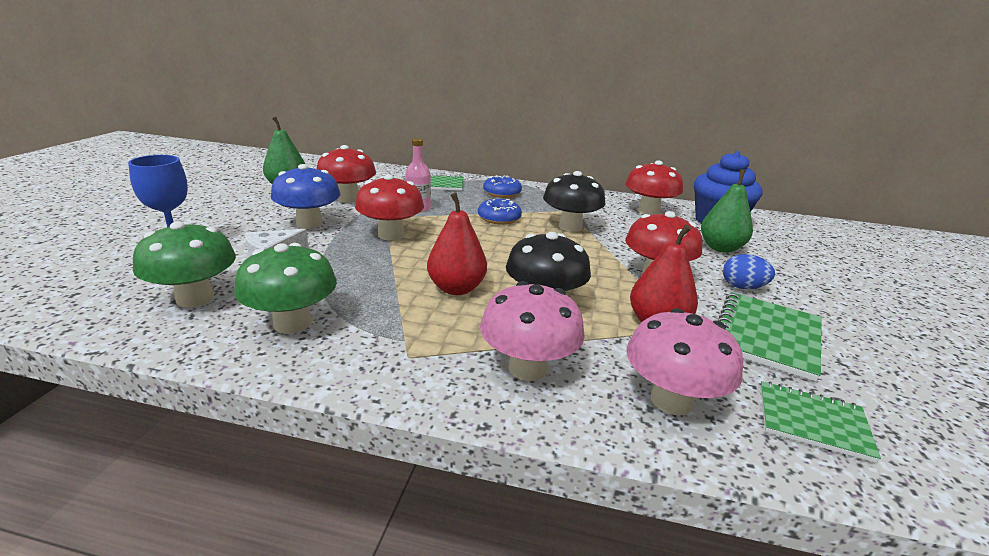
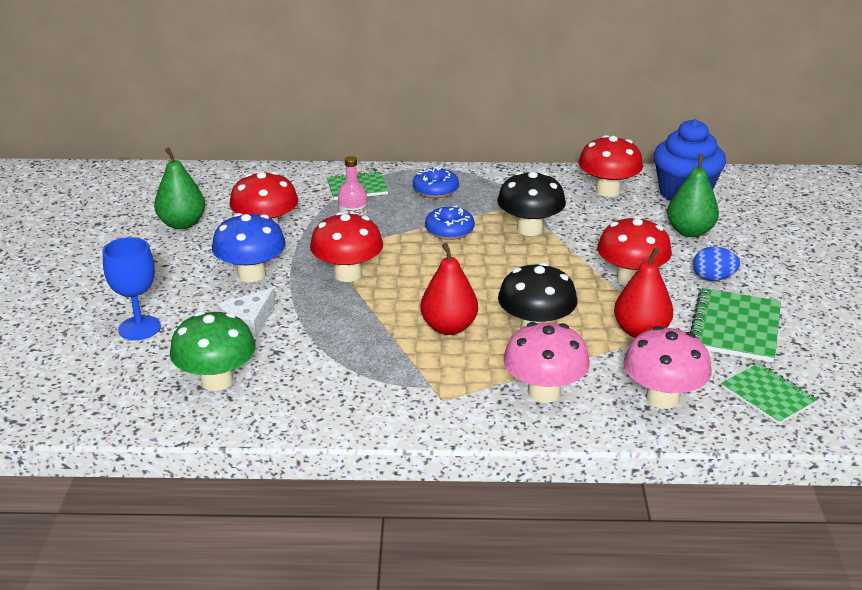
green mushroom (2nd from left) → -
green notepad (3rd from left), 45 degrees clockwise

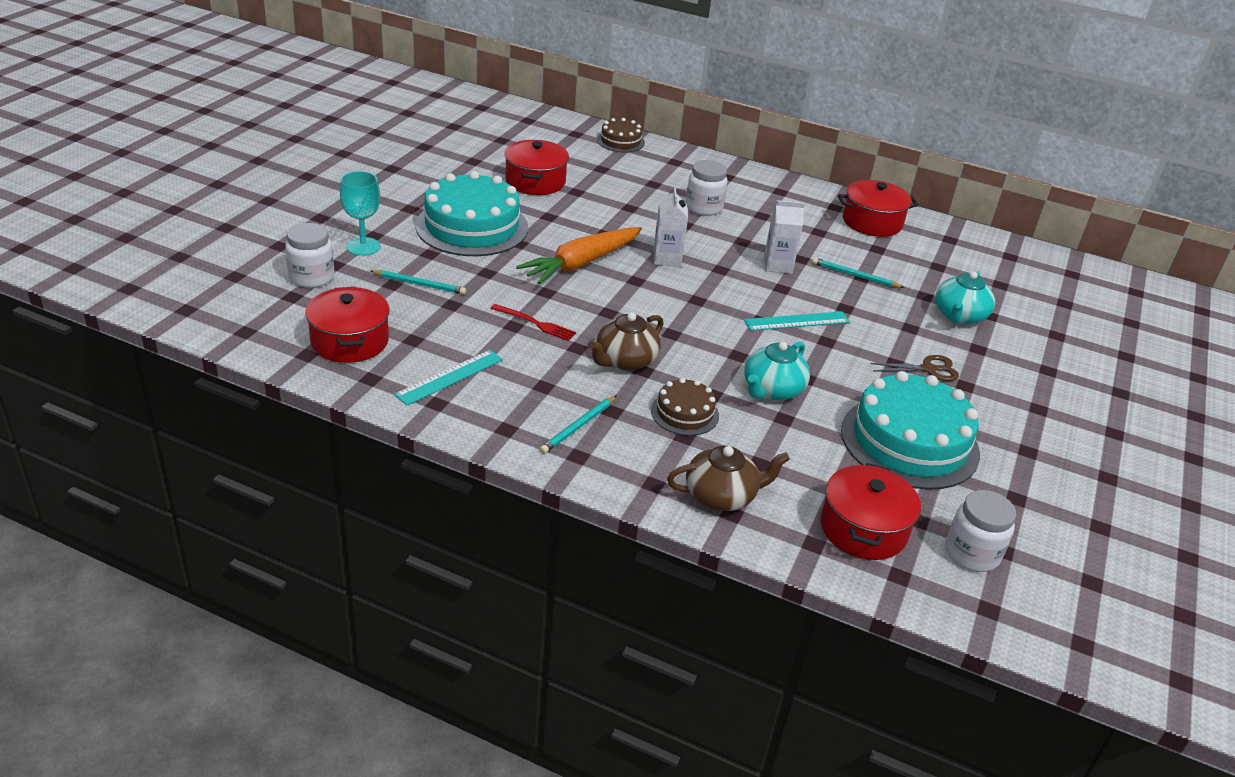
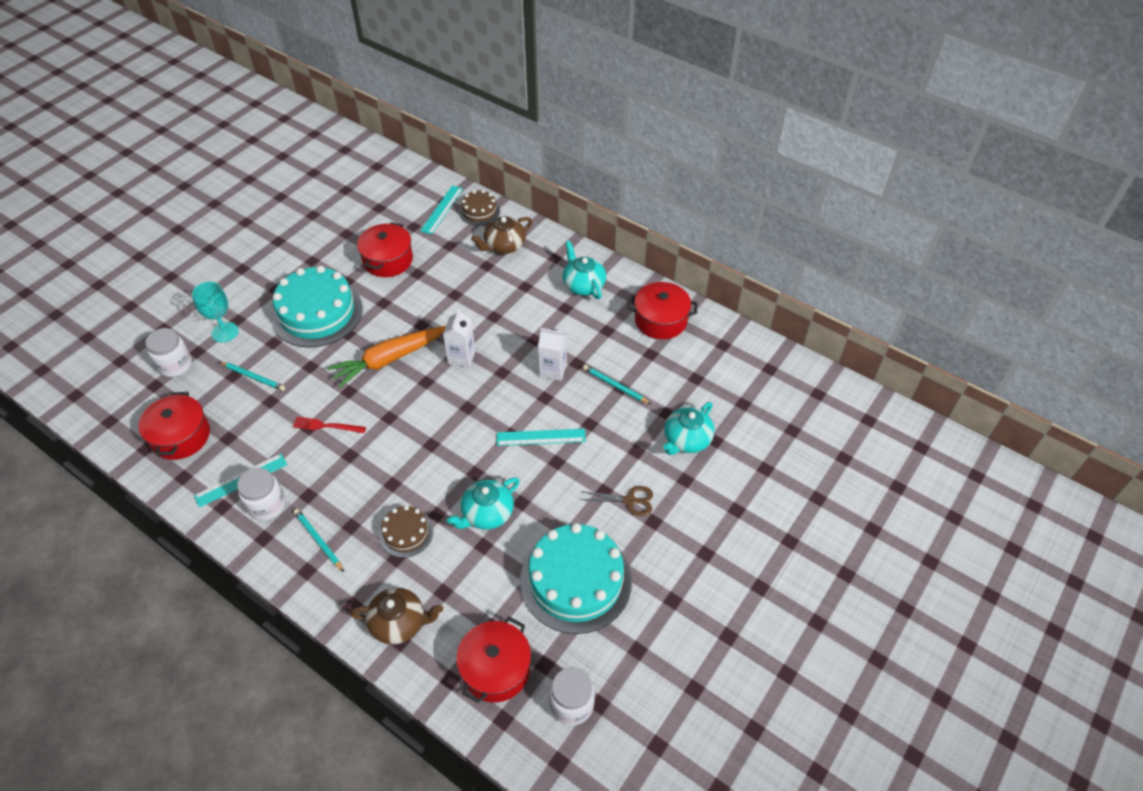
scarlet dinner fork, 150 degrees clockwise
aqua wooden pencil (2nd from left), 90 degrees clockwise
dark brown teapot (1st from left in the first image) → dark brown teapot (2nd from left), moved
pure white jar (2nd from left), moved
- → aqua straightedge (2nd from left)
- → aqua teapot (2nd from left)

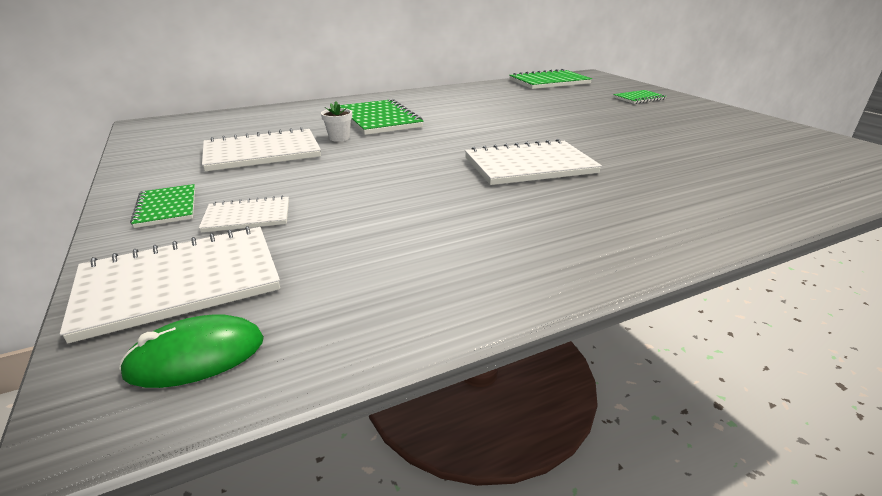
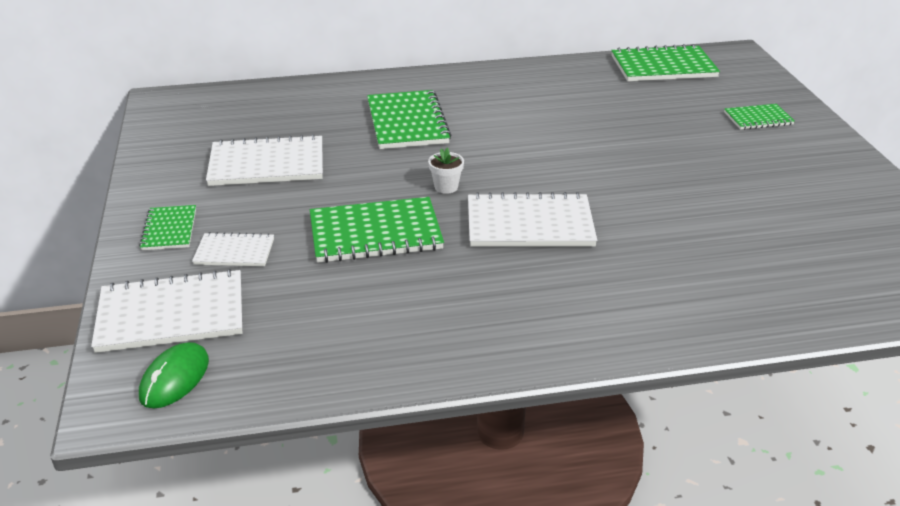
green mouse, 60 degrees counterclockwise
pure white plant pot, moved
- → green notepad (2nd from left)

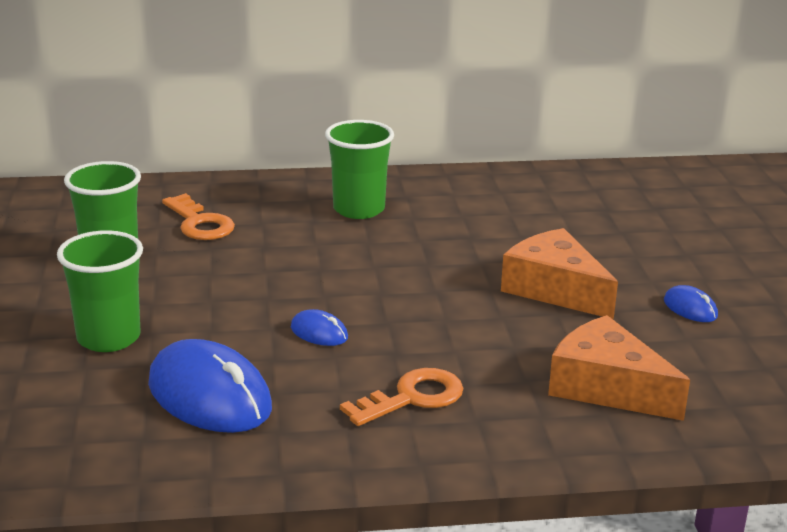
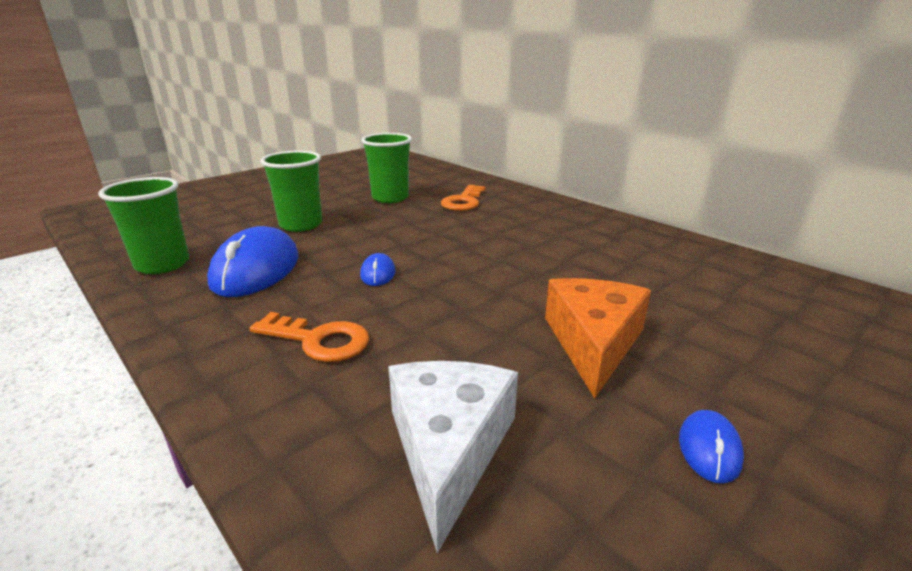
green tumbler (3rd from left in the first image) → green tumbler (1st from left), moved
bright orange piece of cheese (2nd from left) → pure white piece of cheese

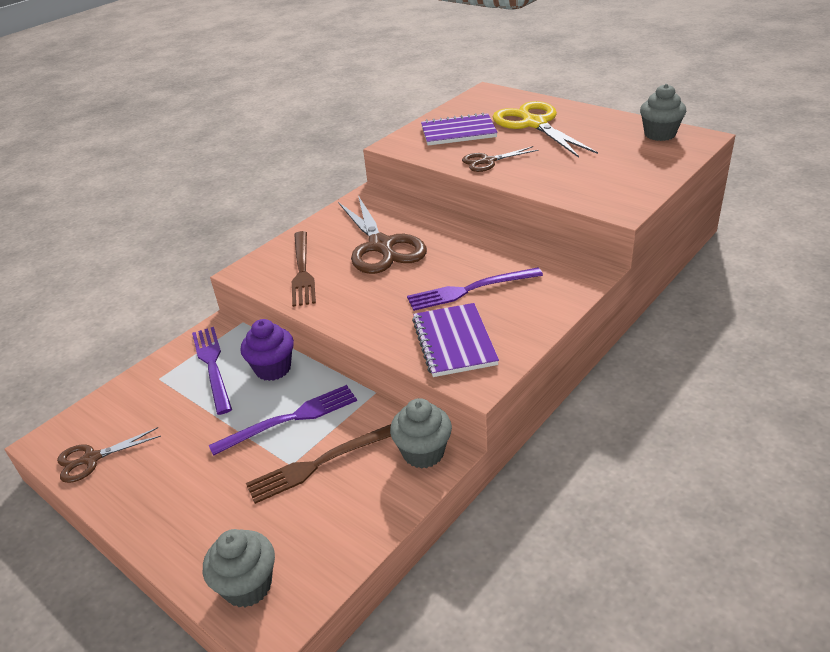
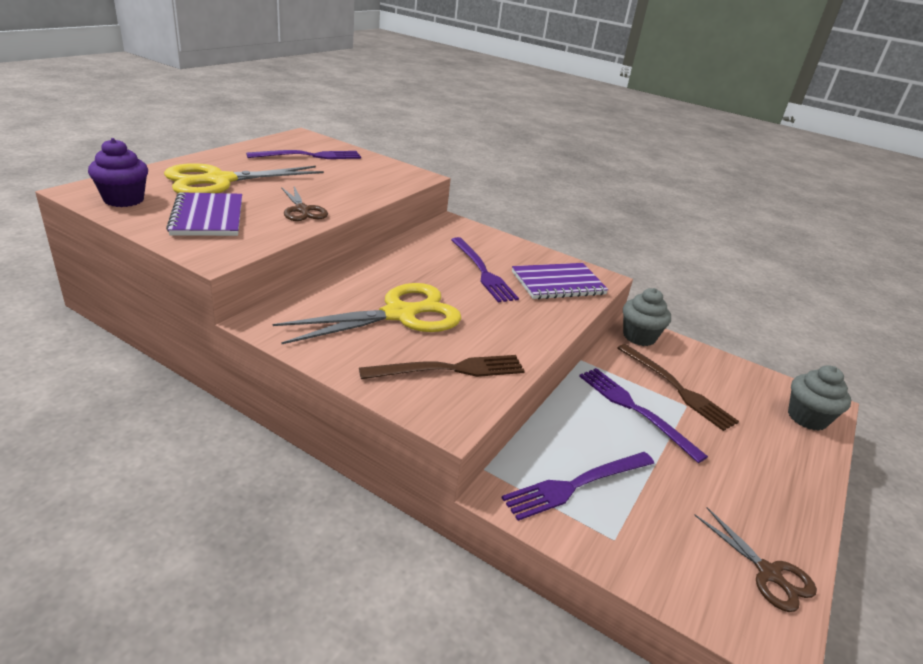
violet cupcake, moved
dark brown scissors (2nd from left) → golden scissors (2nd from left)
gray cupcake (3rd from left) → -
- → violet dinner fork (1st from left)

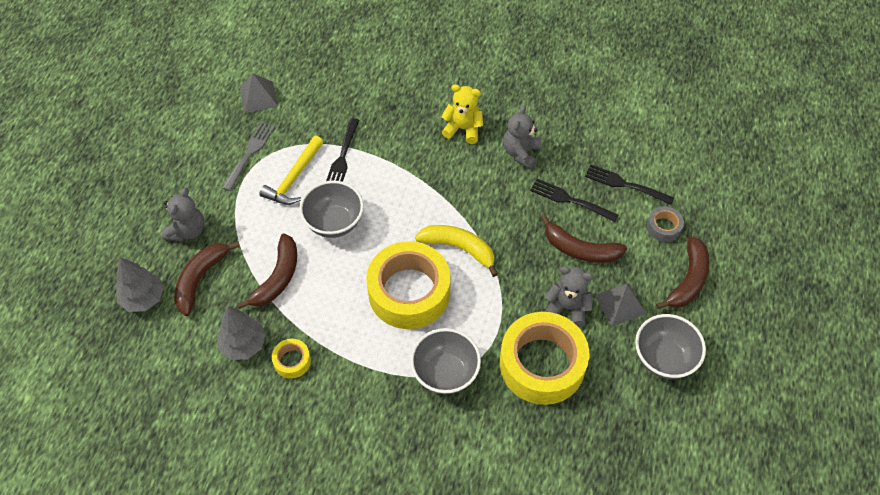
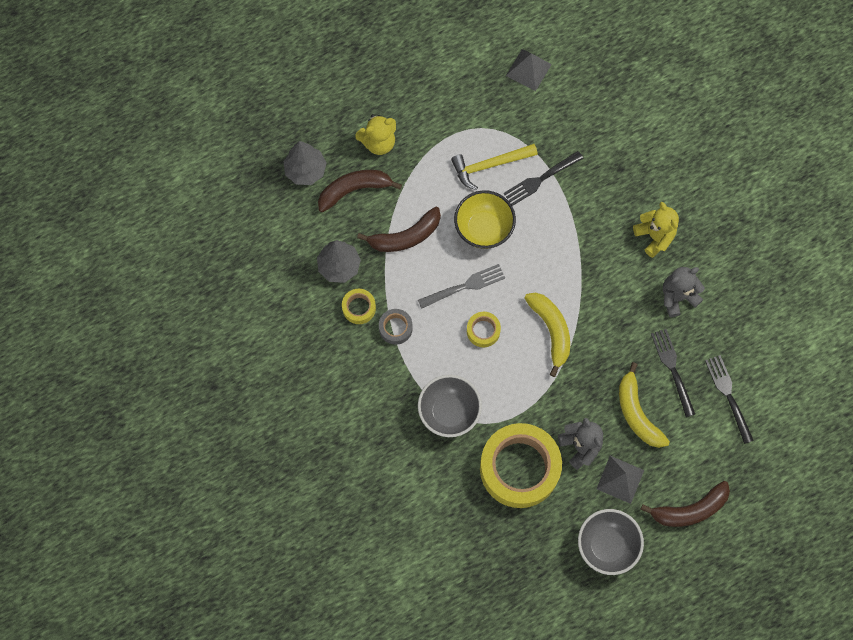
gray stuffed bear (1st from left) → golden stuffed bear (1st from left)
gray dinner fork, moved
gray deep dish (1st from left) → golden deep dish
golden roll of tape (2nd from left), x0.43
dark brown toy banana (3rd from left) → golden toy banana (2nd from left)
gray roll of tape, moved

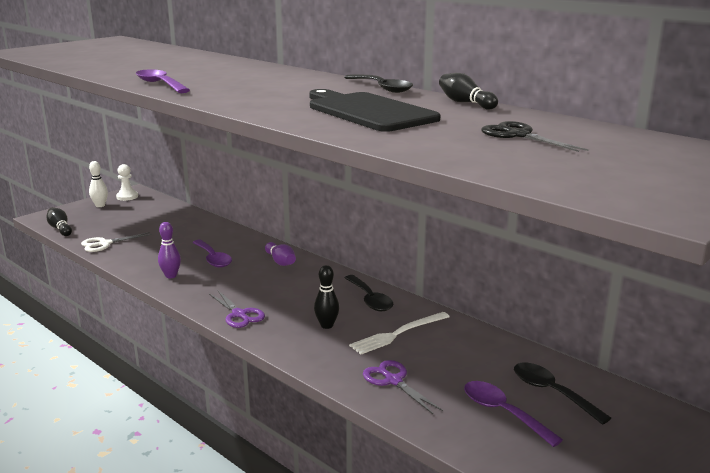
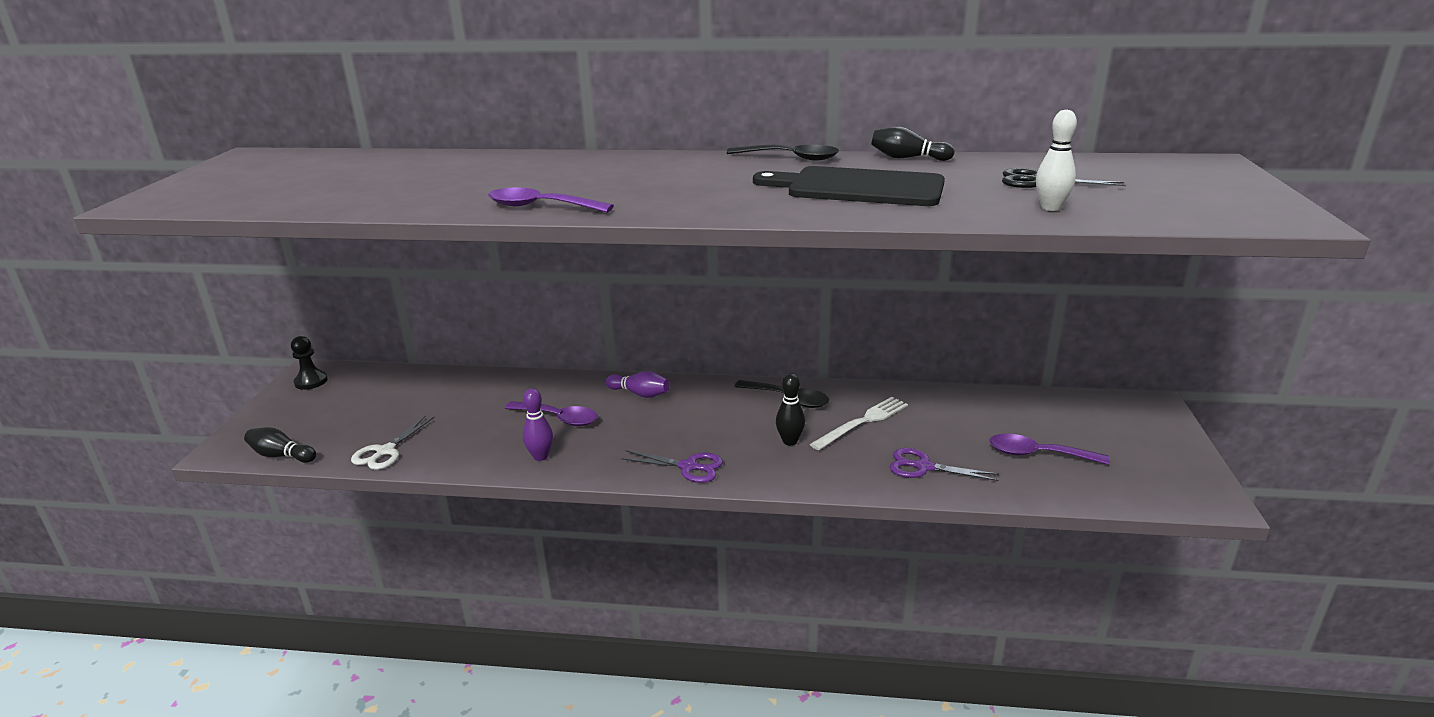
pure white bowling pin, moved
pure white pawn → black pawn
pure white dinner fork, 150 degrees counterclockwise
black teaspoon (3rd from left) → -

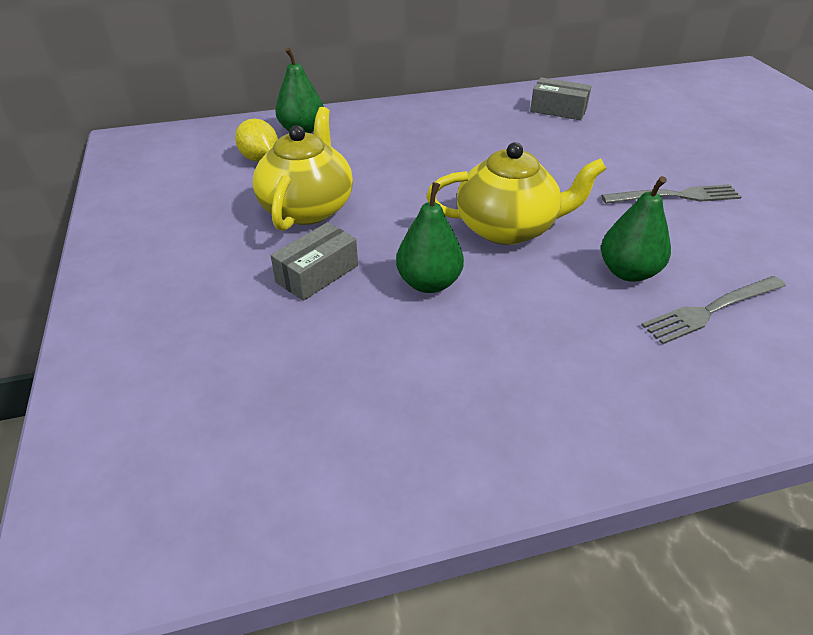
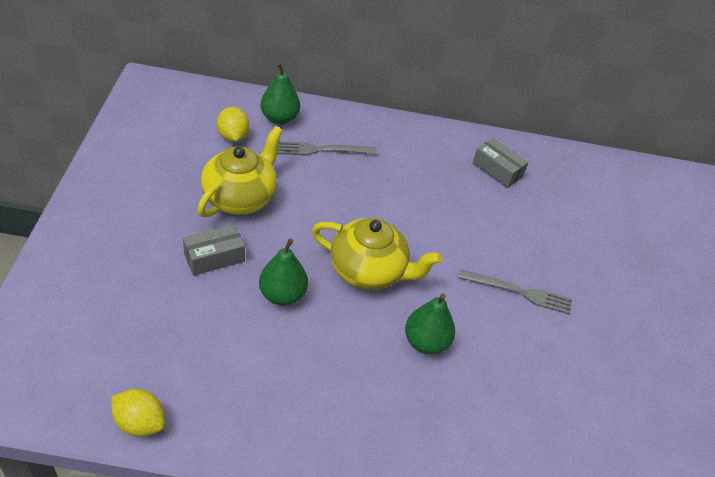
gray dinner fork (2nd from left in the first image) → gray dinner fork (1st from left), moved
- → golden citrus fruit (1st from left)

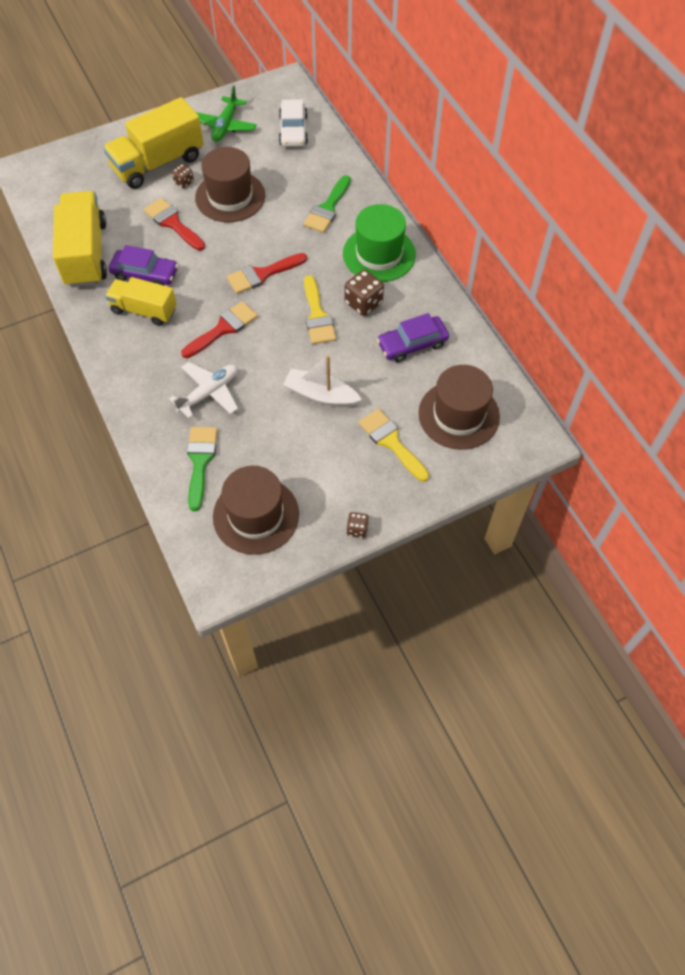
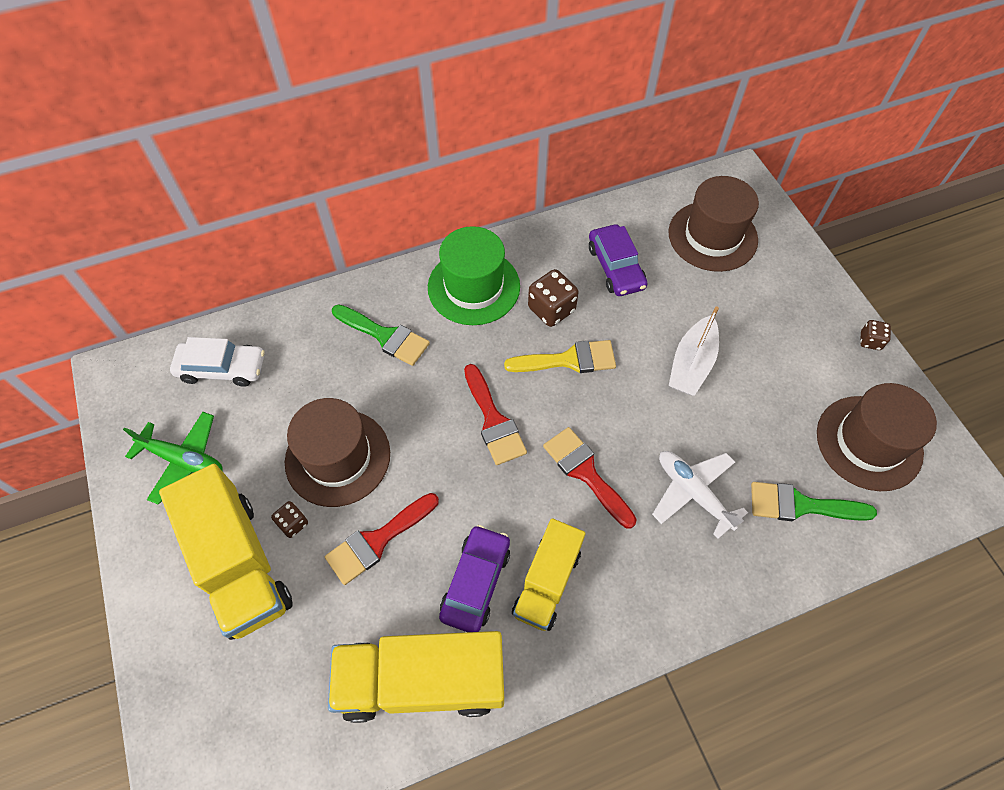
golden brush (2nd from left) → -

